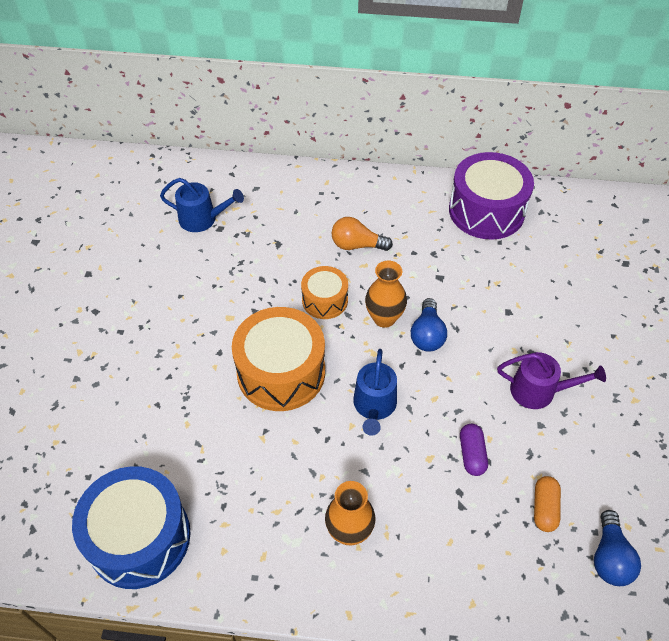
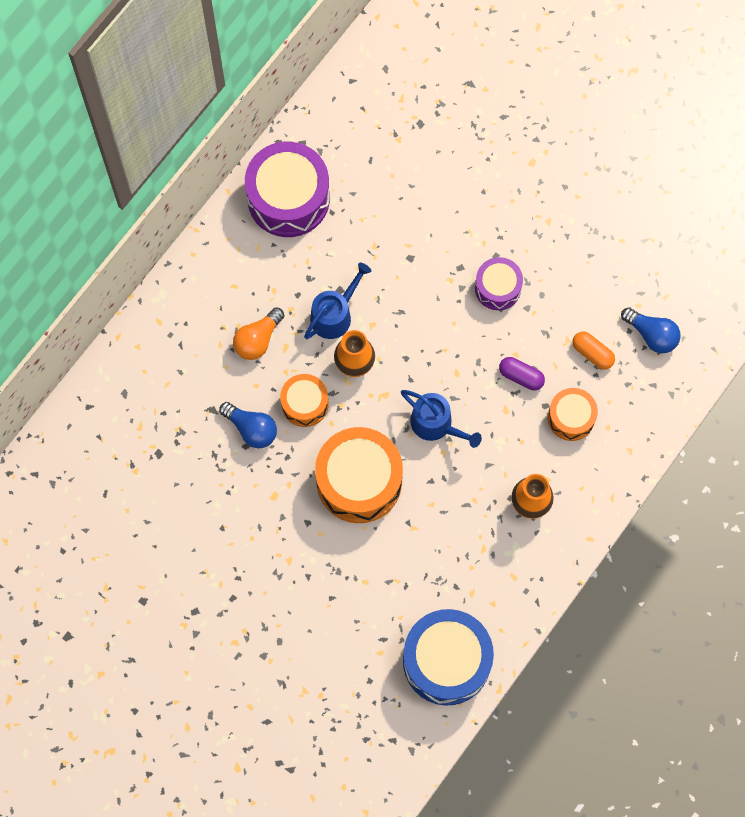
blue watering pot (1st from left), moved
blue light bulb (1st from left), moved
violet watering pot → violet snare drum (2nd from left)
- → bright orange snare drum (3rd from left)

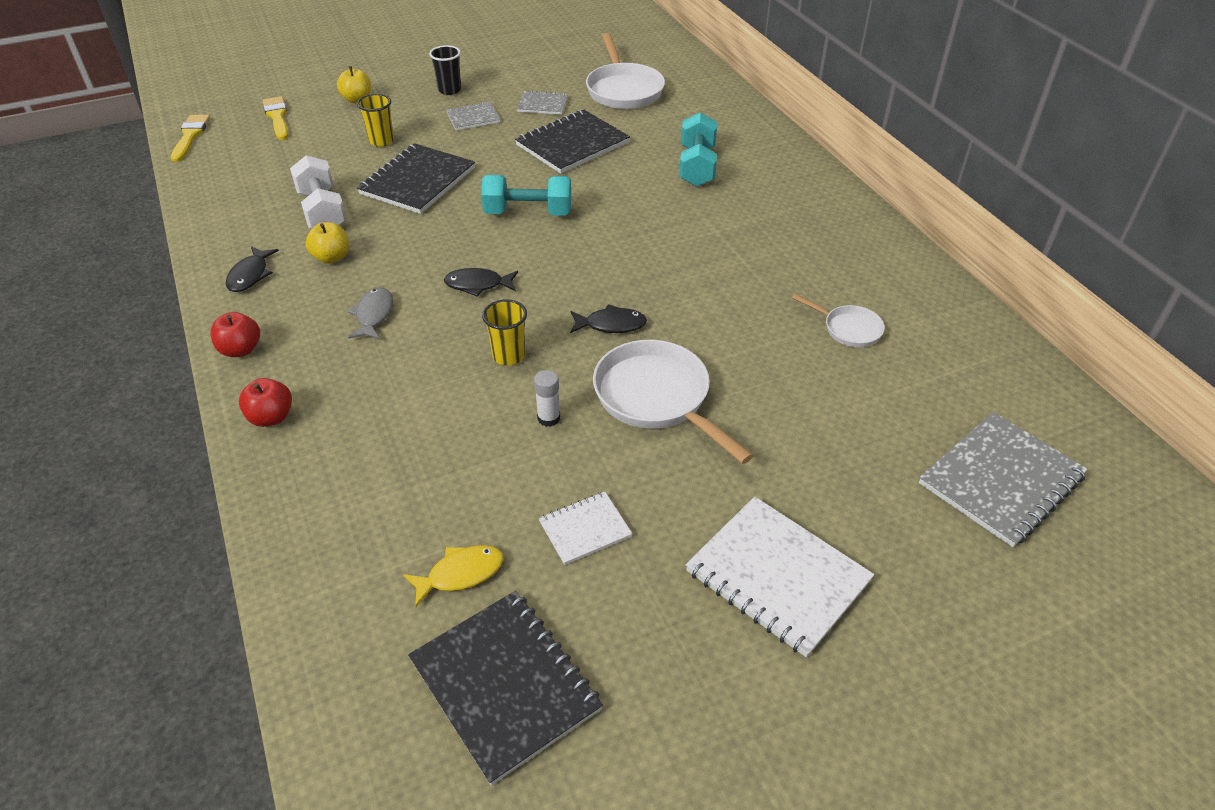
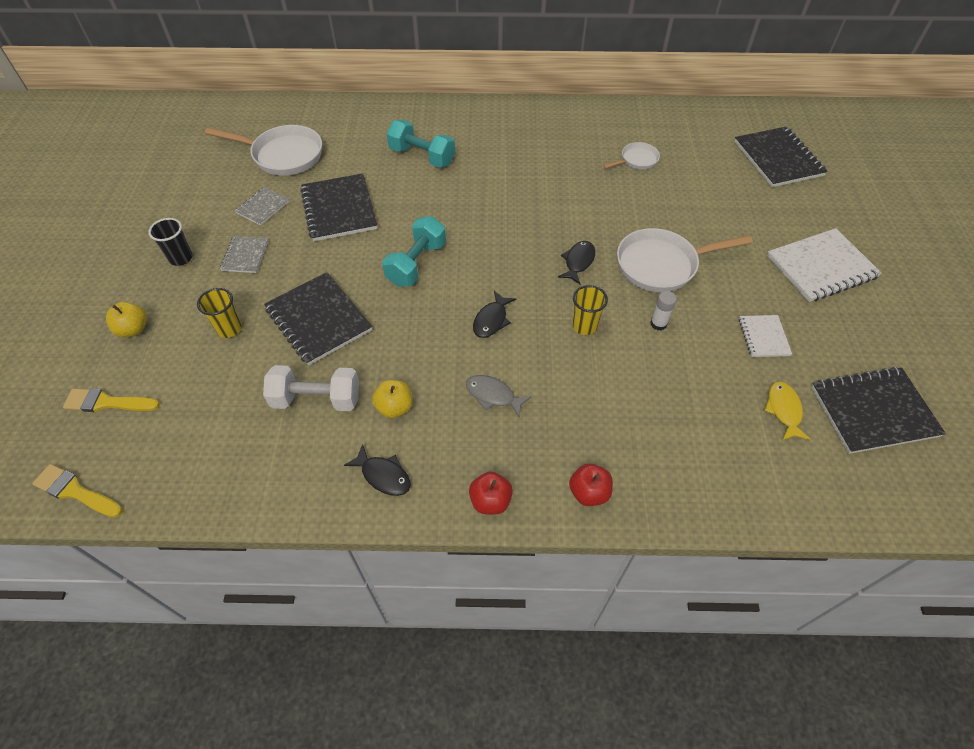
gray notepad (3rd from left) → black notepad (3rd from left)

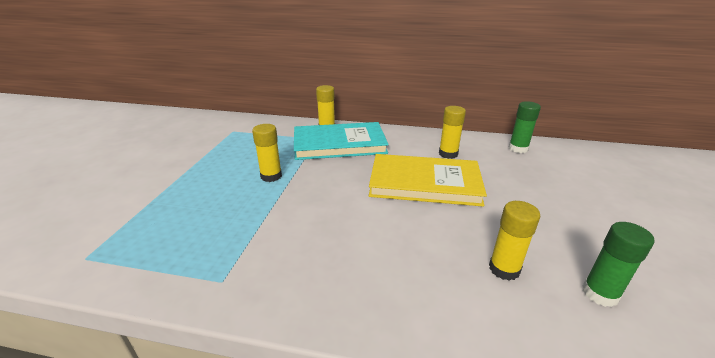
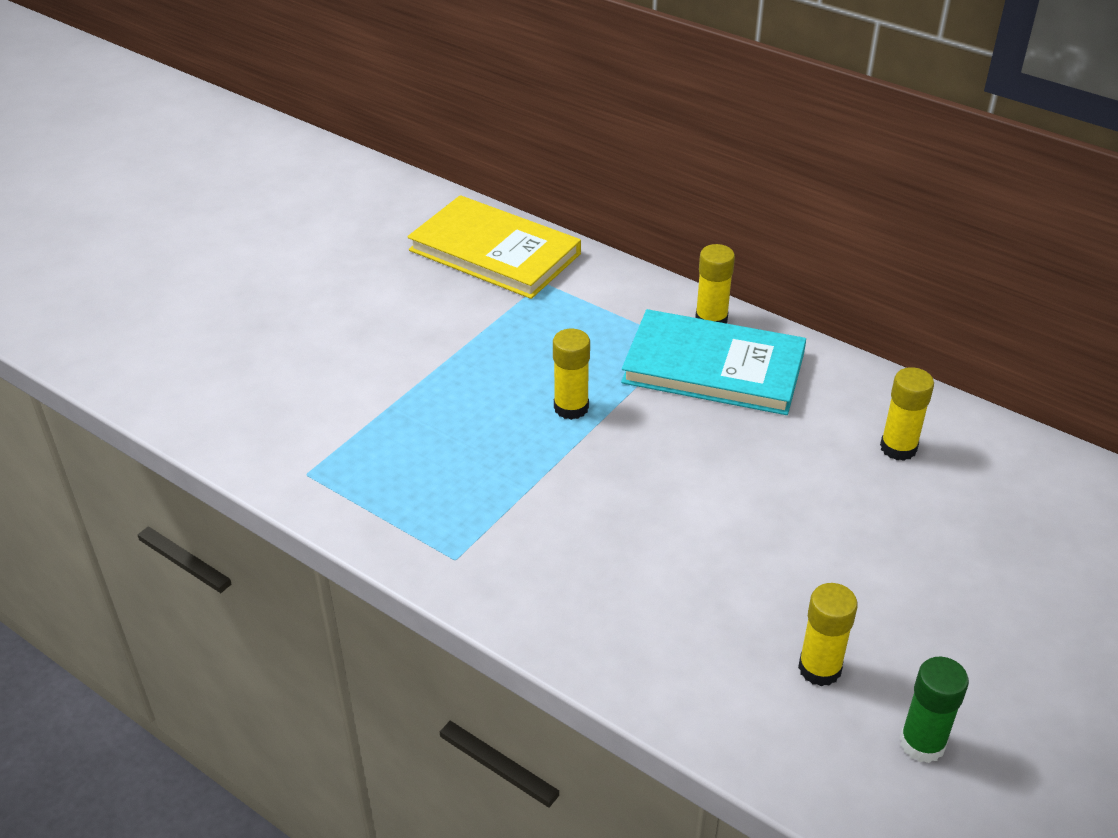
golden hardback, moved
green glue (1st from left) → -

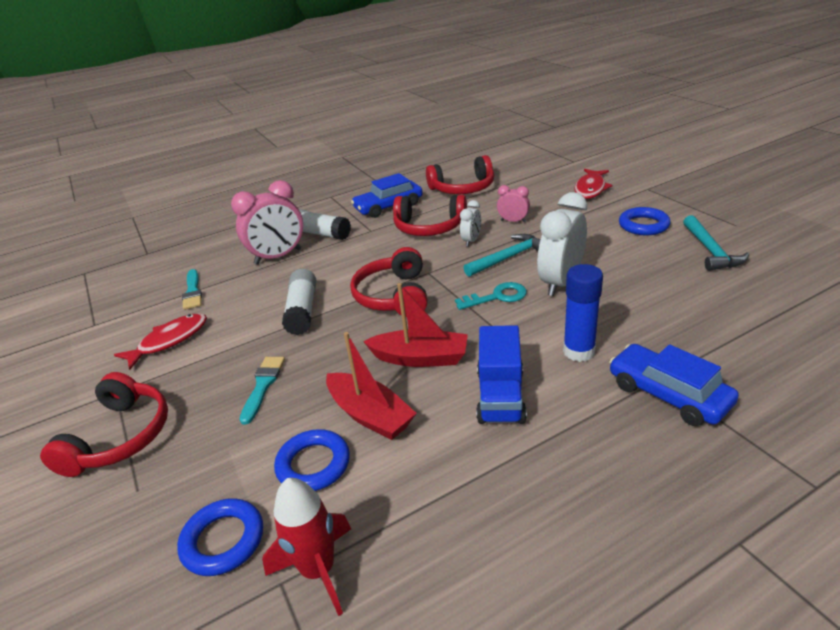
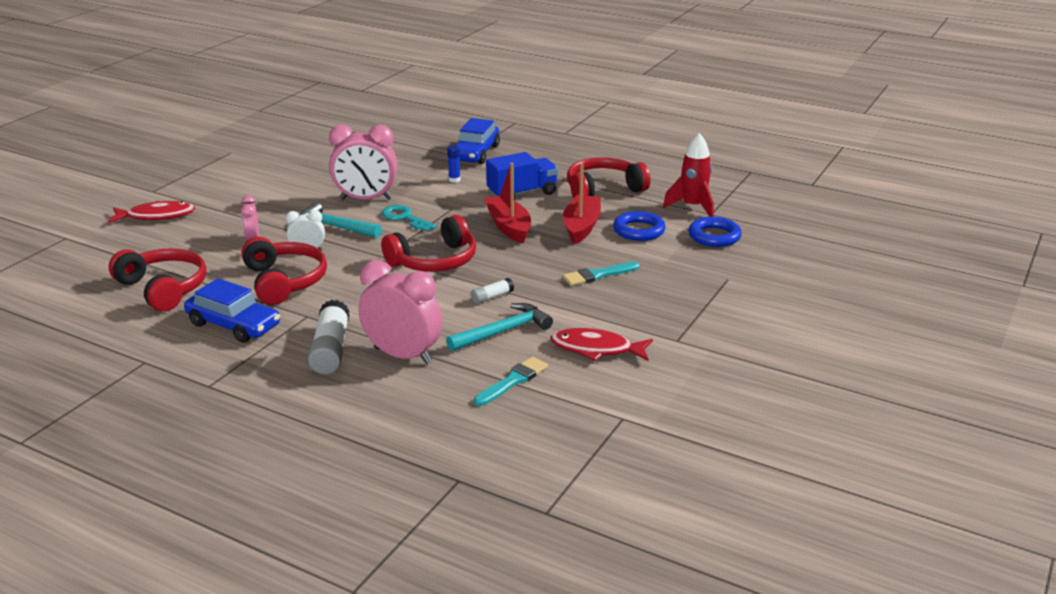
scarlet headphones (1st from left in the first image) → scarlet headphones (4th from left), moved
pure white glue (1st from left in the first image) → pure white glue (2nd from left), x0.51
pure white alarm clock (2nd from left) → pink alarm clock (2nd from left)
blue glue, x0.51
blue torus (3rd from left) → -
aqua carpenter's hammer (2nd from left), moved

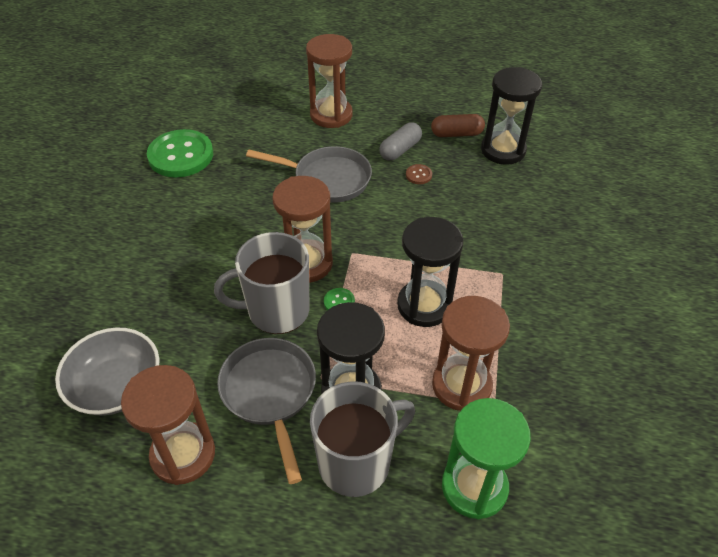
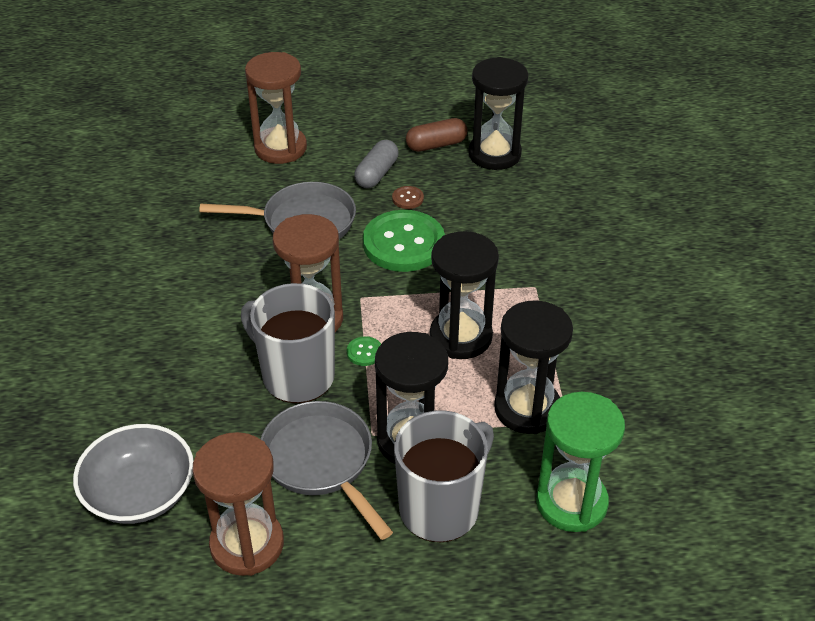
green sewing button (1st from left in the first image) → green sewing button (2nd from left), moved
gray coffee mug (1st from left), 60 degrees clockwise
dark brown sand timer (4th from left) → black sand timer (4th from left)

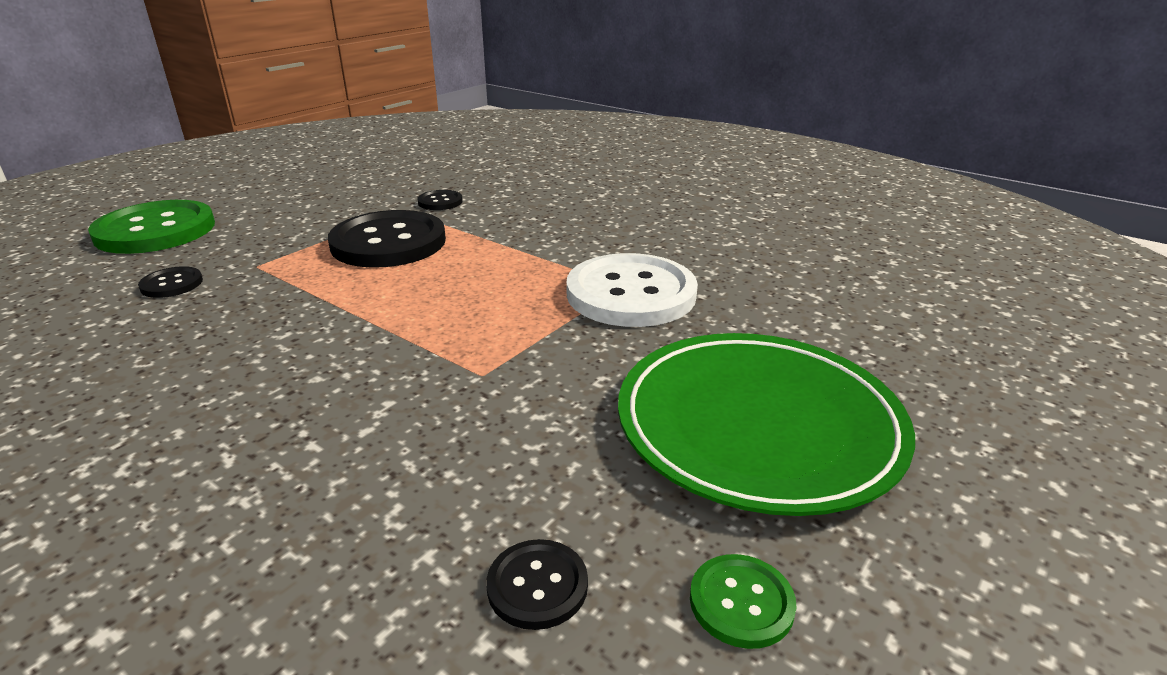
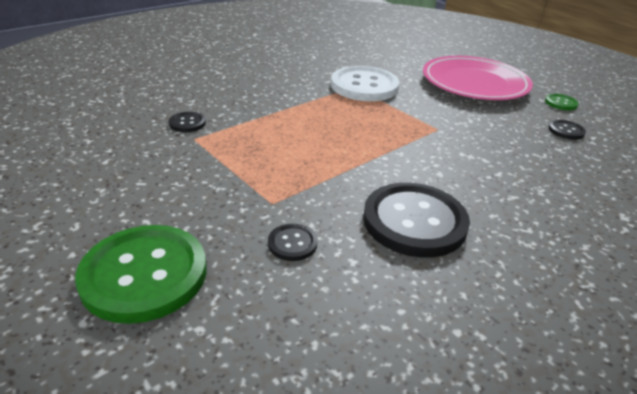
black sewing button (2nd from left in the first image) → black sewing button (3rd from left), moved
green flat dish → pink flat dish

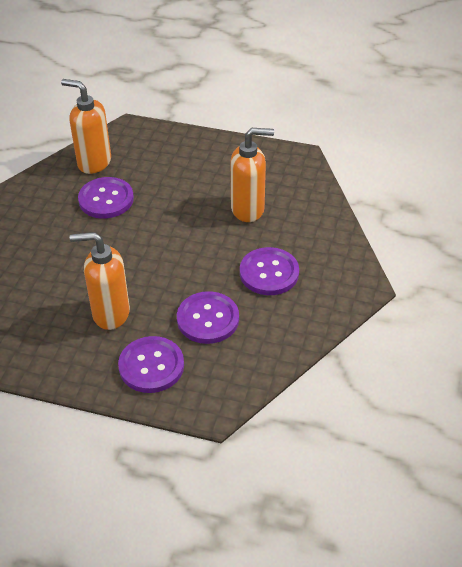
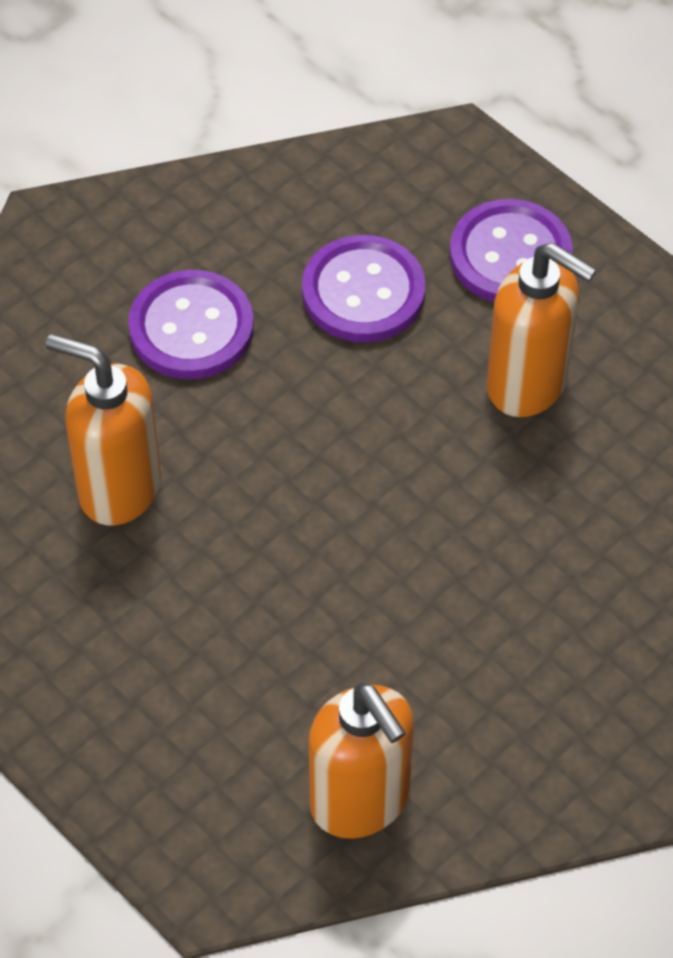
violet sewing button (1st from left) → -

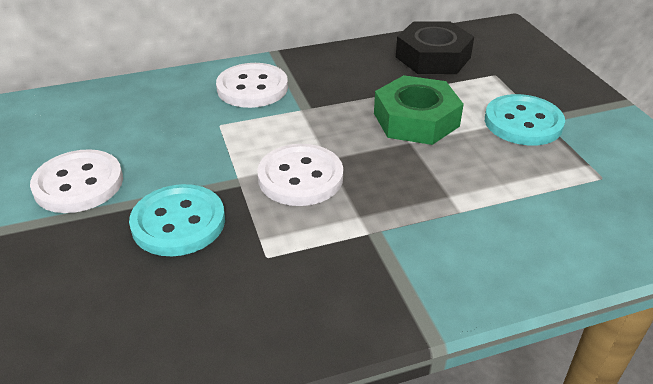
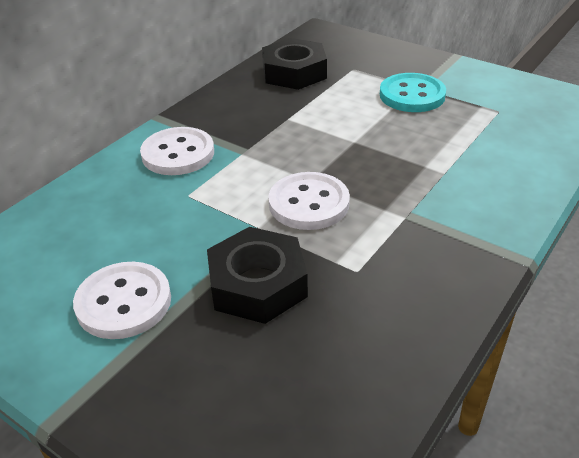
aqua sewing button (1st from left) → black hexagon nut (1st from left)
green hexagon nut → -

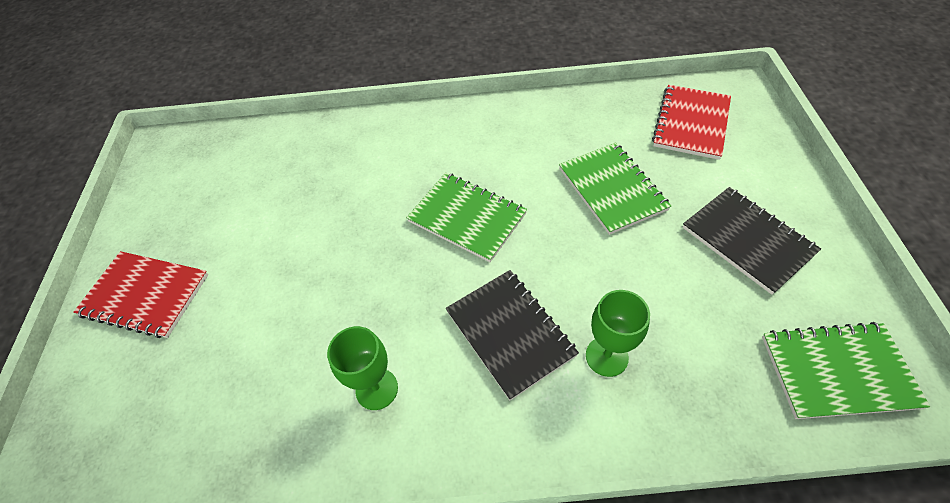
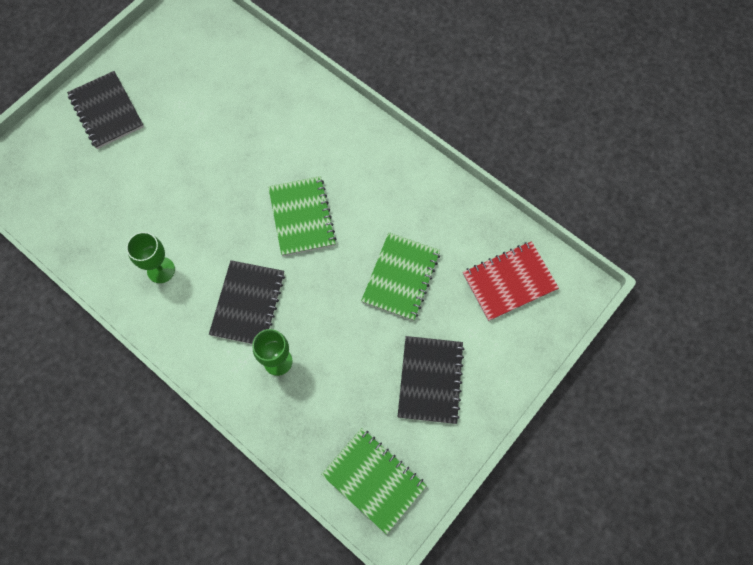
scarlet notepad (1st from left) → black notepad (1st from left)

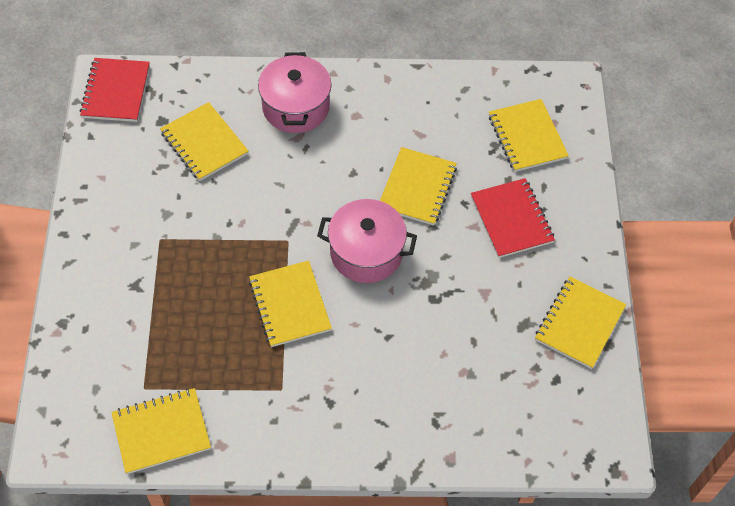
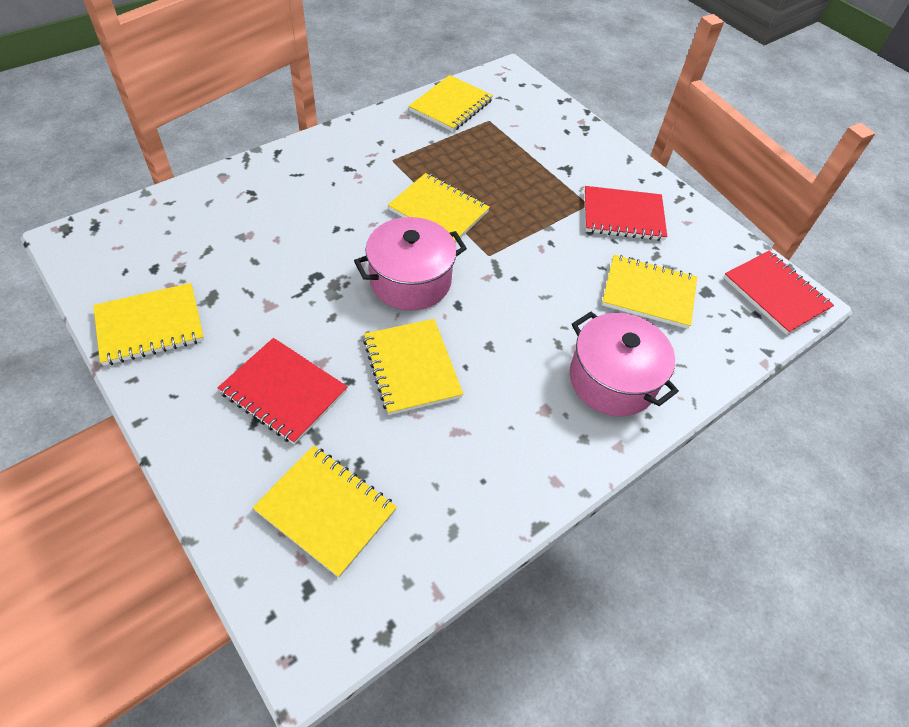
golden notepad (6th from left in the first image) → golden notepad (1st from left), 75 degrees clockwise
- → scarlet notepad (2nd from left)

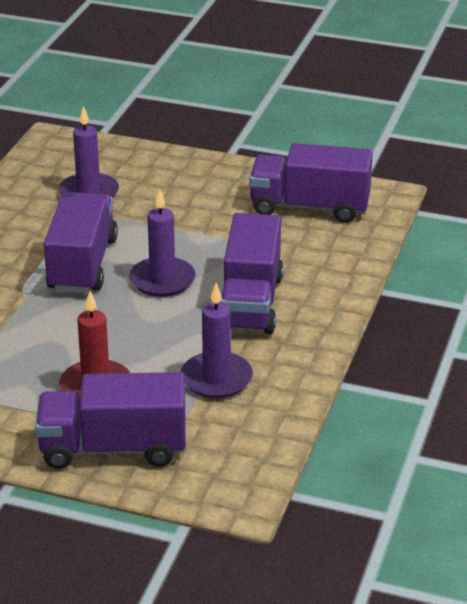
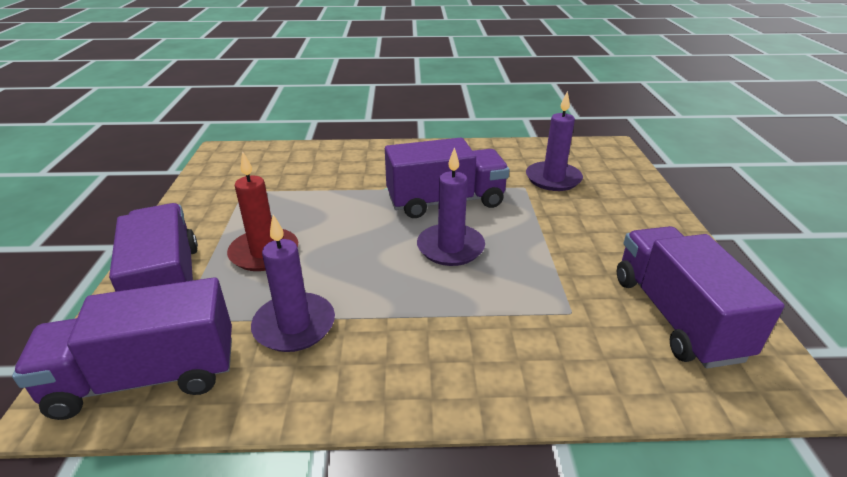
violet lorry (3rd from left in the first image) → violet lorry (1st from left), moved

